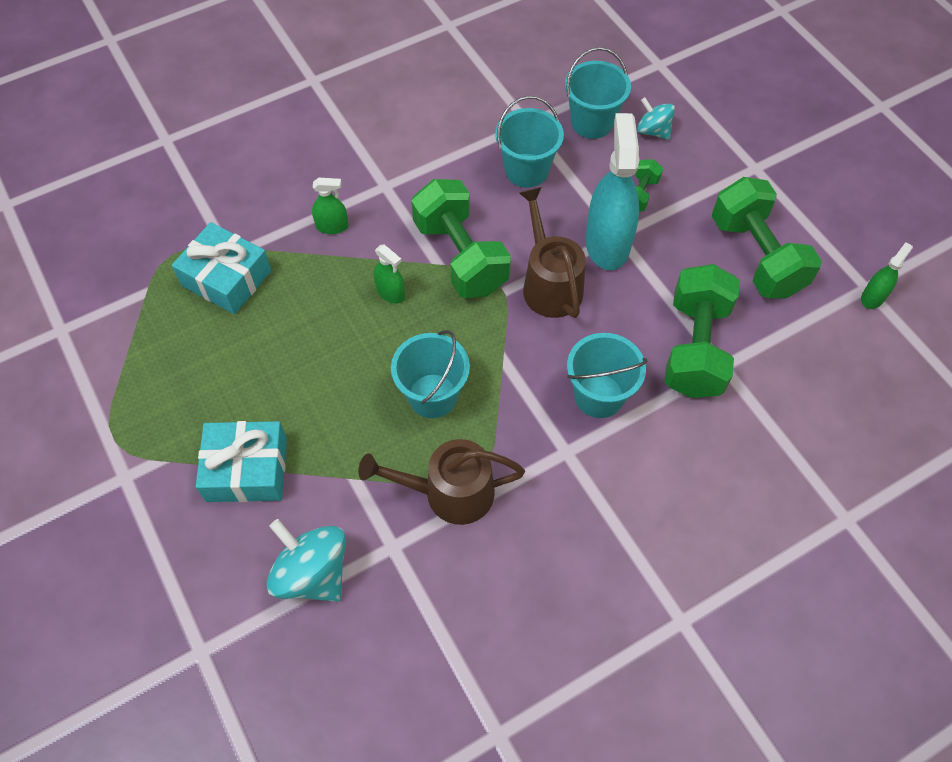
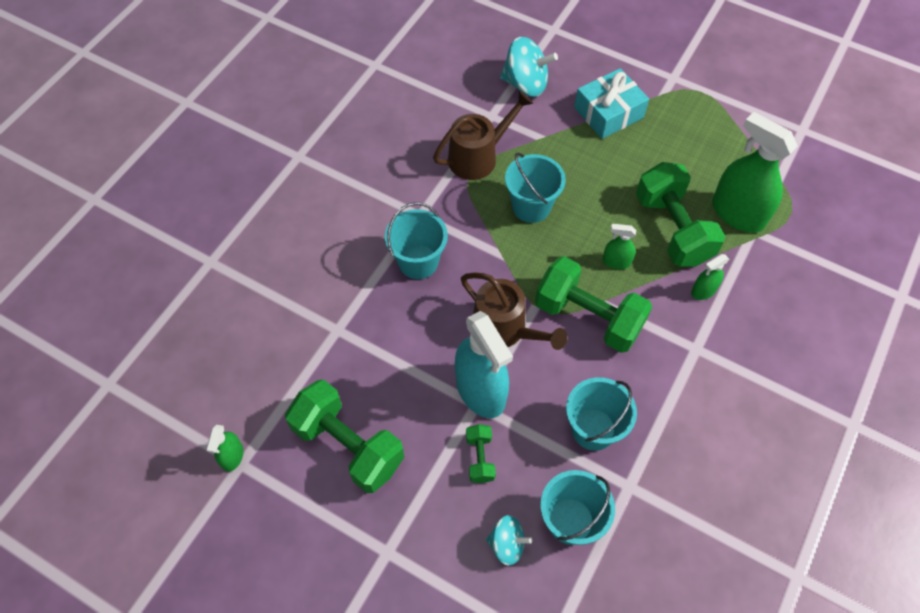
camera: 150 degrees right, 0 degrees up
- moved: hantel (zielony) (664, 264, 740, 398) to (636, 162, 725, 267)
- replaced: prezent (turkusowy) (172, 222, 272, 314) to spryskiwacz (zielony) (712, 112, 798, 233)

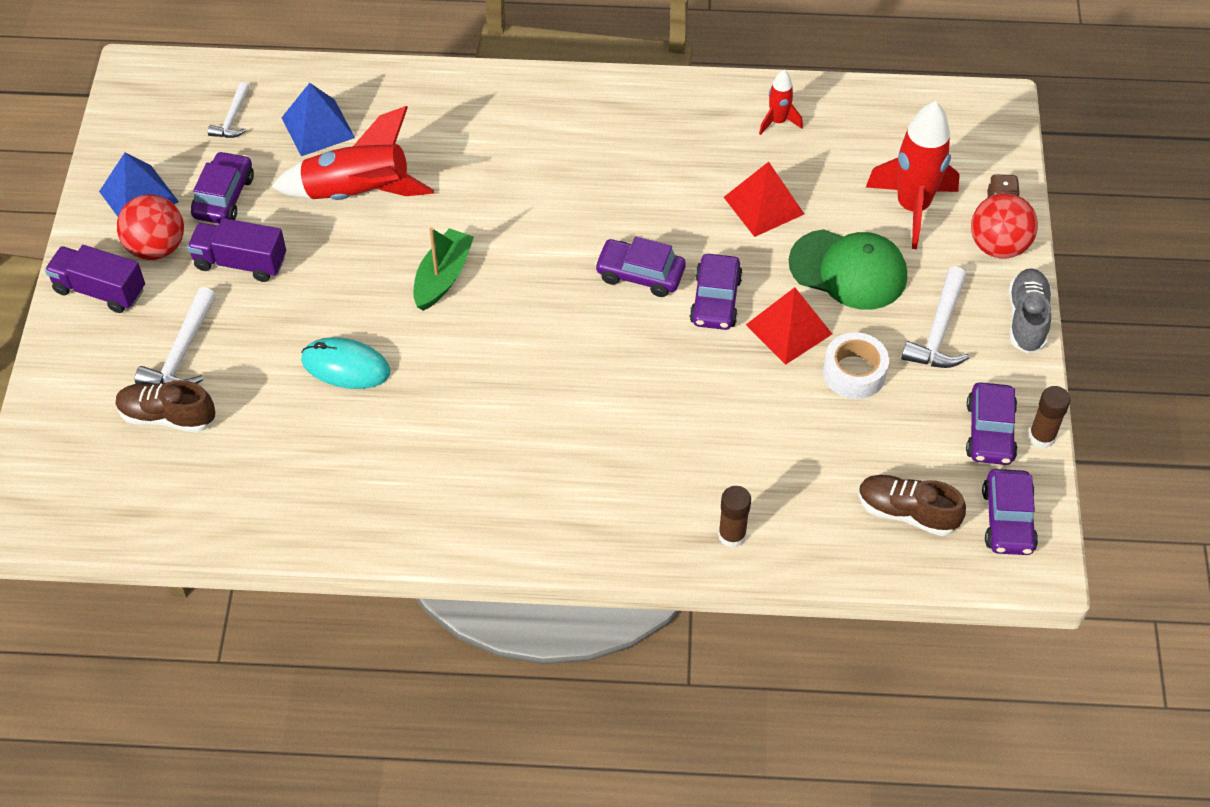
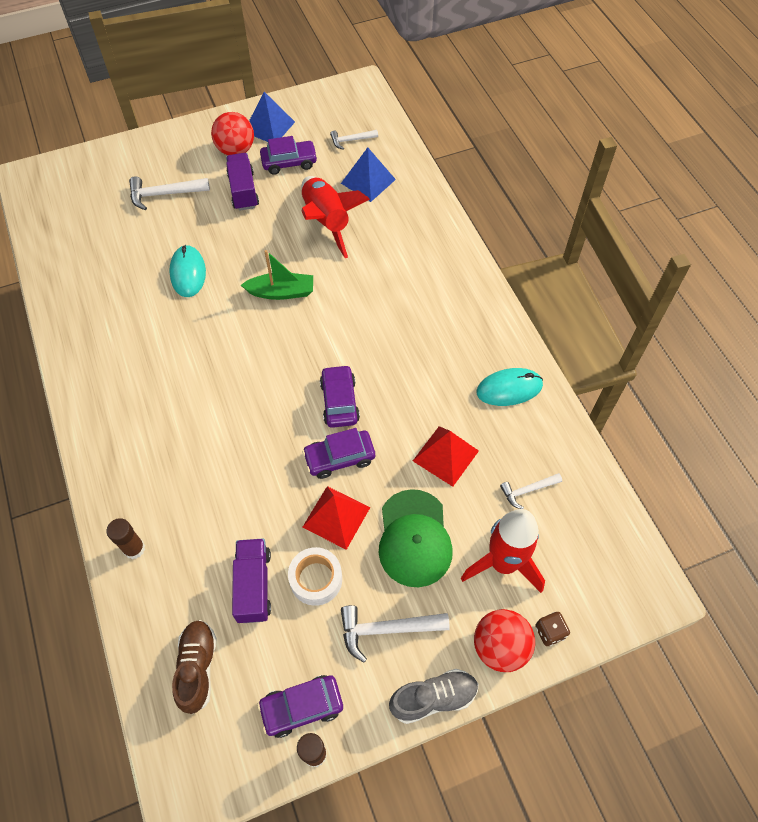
camera: 65 degrees right, 5 degrees up
- removed: but (brązowy) (116, 380, 215, 433)
- removed: rakieta (czerwony) (759, 69, 803, 135)
- removed: samochód (fioletowy) (982, 469, 1038, 555)
- added: myszka (turkusowy) (476, 368, 543, 406)
- added: młotek (biały) (500, 473, 562, 509)
- moved: ciężarówka (fioletowy) (45, 245, 145, 313) to (232, 539, 271, 623)

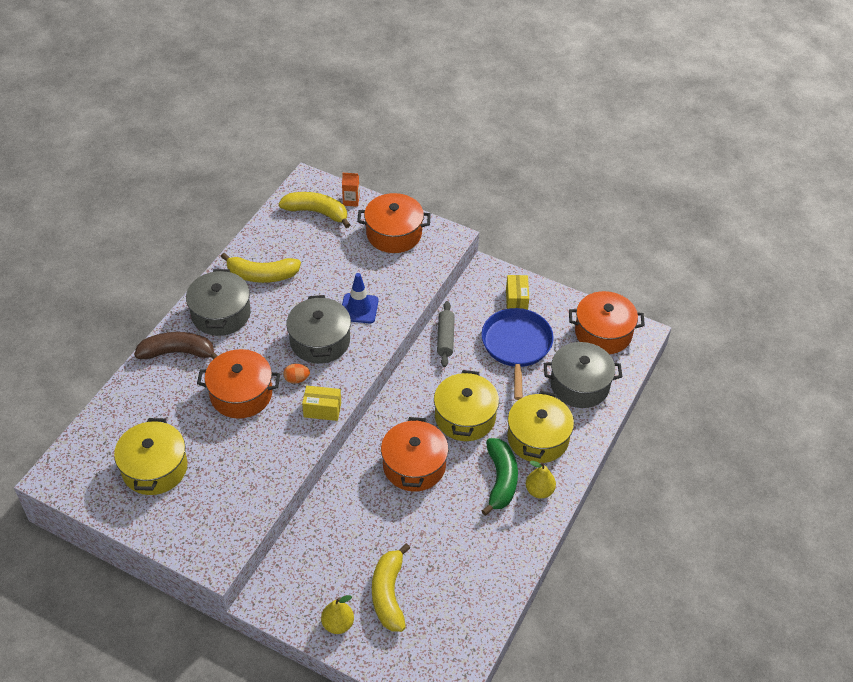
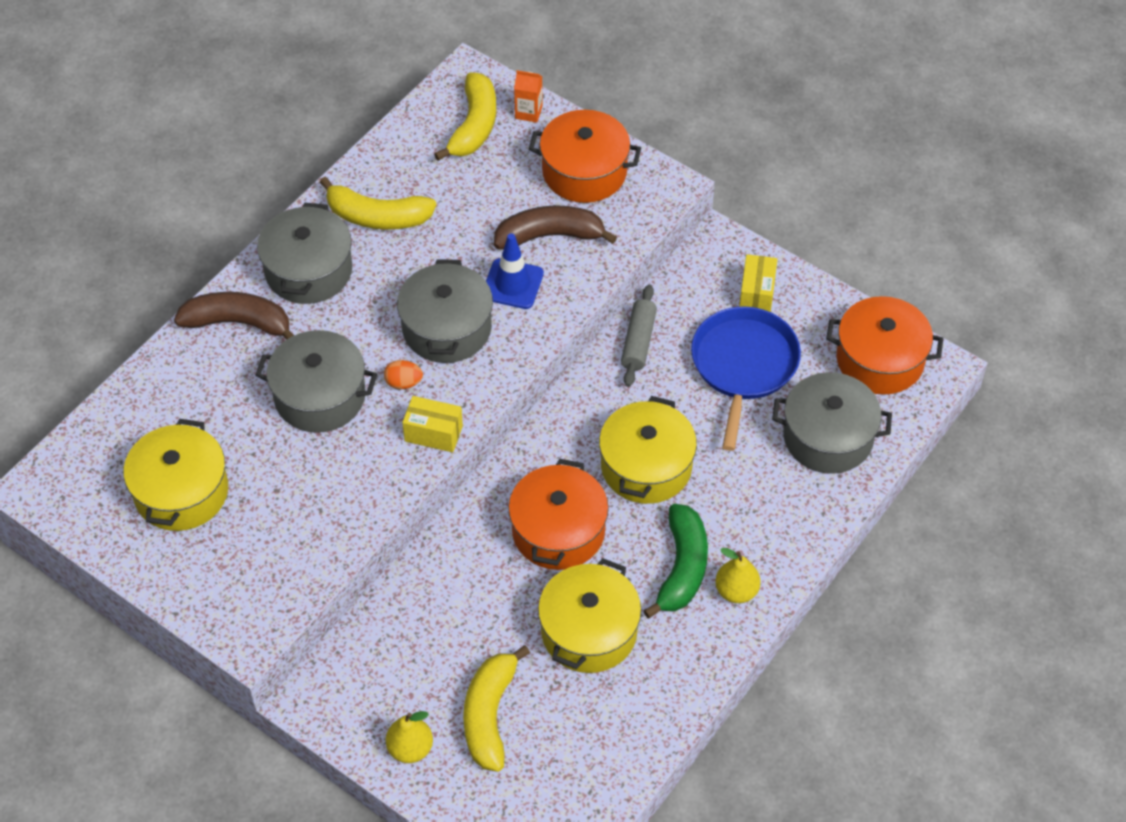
camera: 10 degrees right, 5 degrees up
- added: banan (brązowy) (494, 205, 617, 249)
- moved: garnek (żółty) (507, 391, 574, 463) to (538, 558, 641, 673)
- recoloured: garnek (pomarańczowy) (197, 349, 280, 418) to garnek (szary) (255, 330, 377, 433)
- turned: banan (żółty) (279, 192, 350, 228) = (434, 73, 496, 161) 75 degrees clockwise

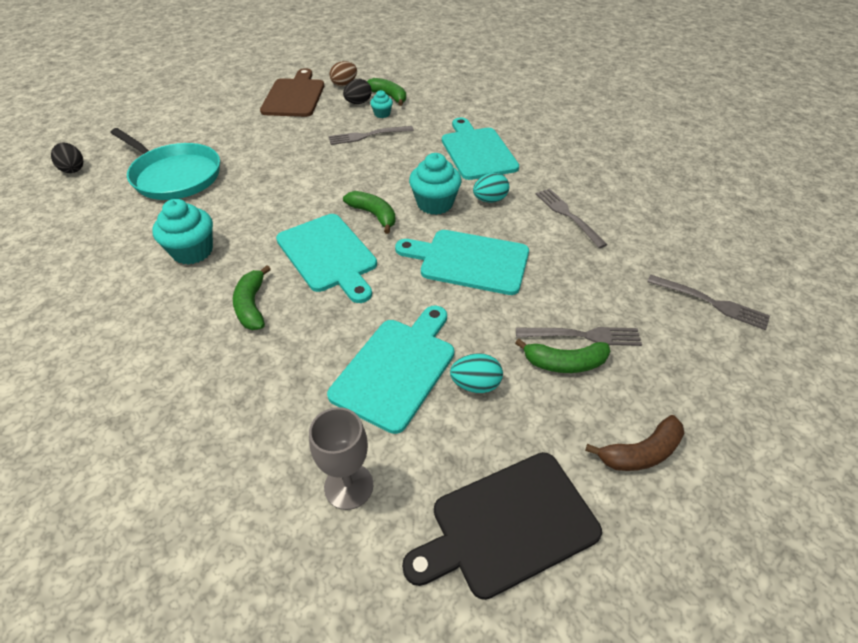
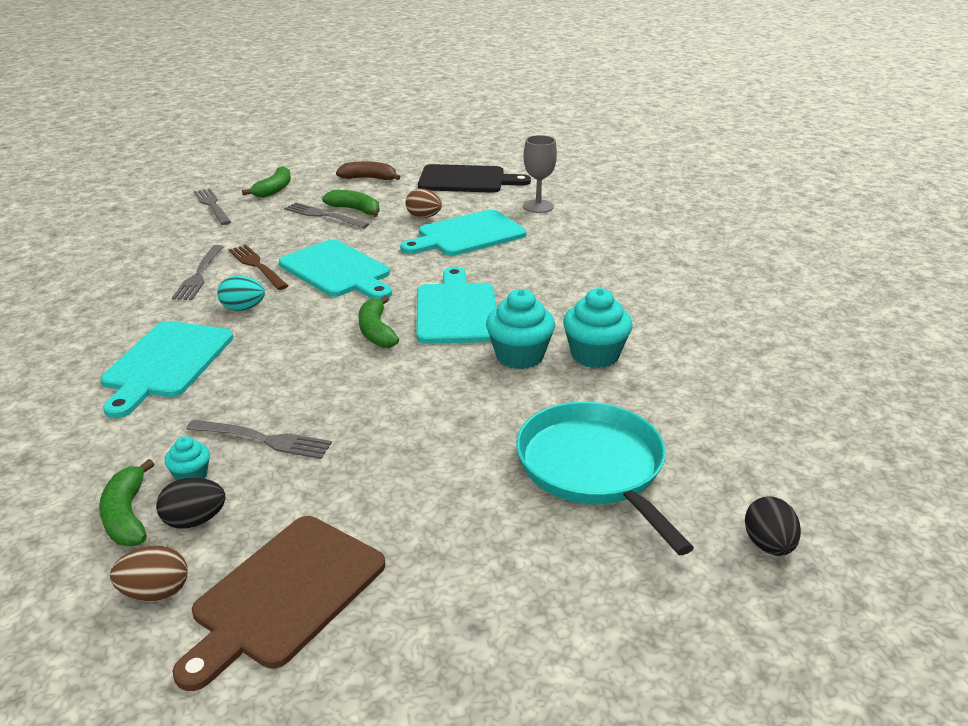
camera: 150 degrees left, 15 degrees down
- added: widelec (brązowy) (228, 245, 288, 290)
- moved: banan (zielony) (233, 265, 271, 330) to (242, 166, 291, 198)
- moved: muffinka (turkusowy) (409, 153, 462, 215) to (486, 289, 555, 369)
- recoloured: jajko (turkusowy) (450, 353, 503, 393) to jajko (brązowy) (406, 188, 442, 218)

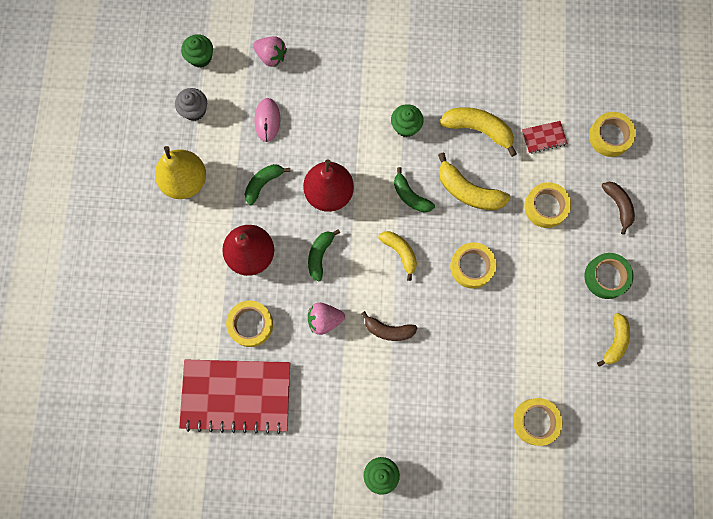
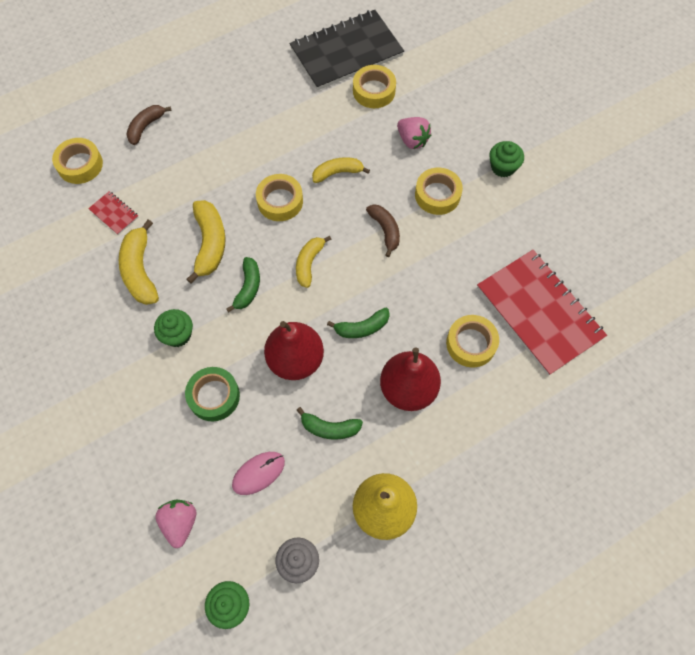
camera: 125 degrees left, 10 degrees down
- added: zeszyt (czarny) (290, 10, 404, 90)
- moved: truskawka (różowy) (308, 303, 345, 335) to (397, 117, 431, 149)
- moved: taśma klejąca (żółty) (524, 182, 571, 228) to (415, 168, 463, 215)
- moved: taśma klejąca (zielony) (584, 253, 633, 299) to (185, 367, 240, 421)
- moved: banan (żółty) (597, 313, 630, 367) to (312, 157, 370, 183)

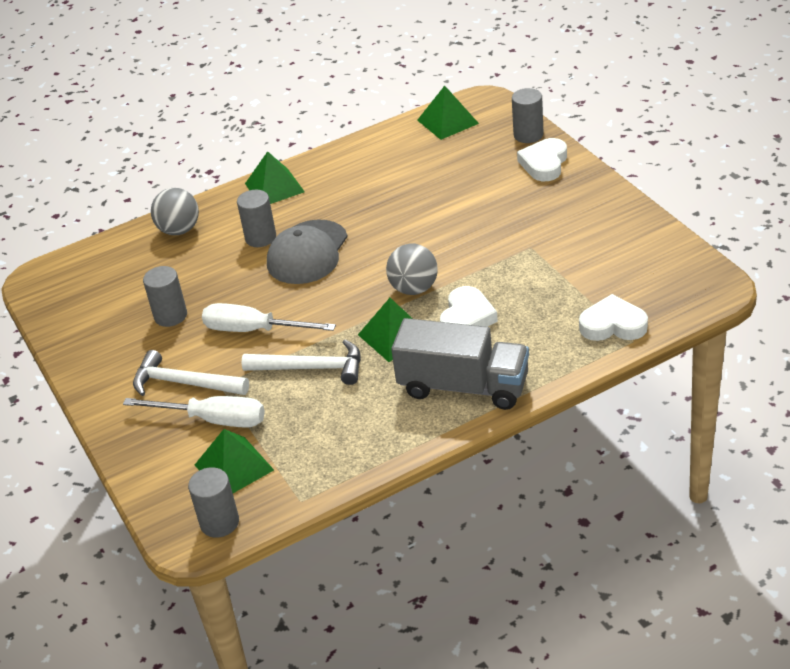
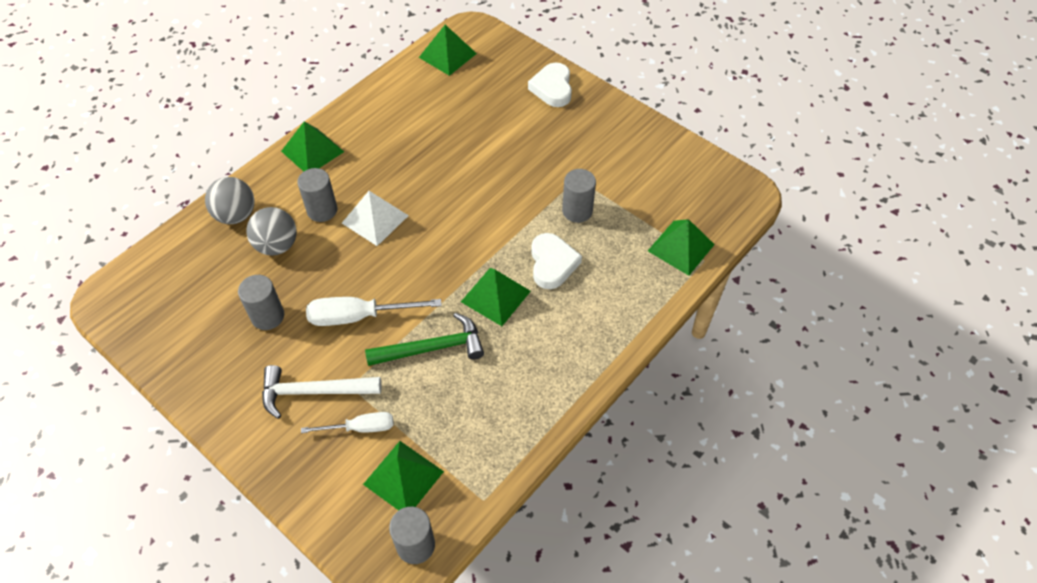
camera: 25 degrees left, 15 degrees up
- removed: ciężarówka (szary) (391, 318, 529, 410)
- moved: piłka (szary) (386, 243, 438, 295) to (246, 207, 297, 256)
- moved: walec (szary) (512, 88, 544, 143) to (562, 169, 596, 223)
- replaced: czapka (szary) (267, 220, 348, 284) to piramida (biały) (342, 191, 409, 246)
- replaced: serce (biały) (579, 294, 648, 341) to piramida (zielony) (648, 219, 715, 276)
- recoloured: młotek (biały) (242, 340, 361, 385) to młotek (zielony) (365, 313, 484, 366)
- resized: śrubokręt (biały) (123, 396, 265, 428) = (301, 412, 393, 433) x0.63

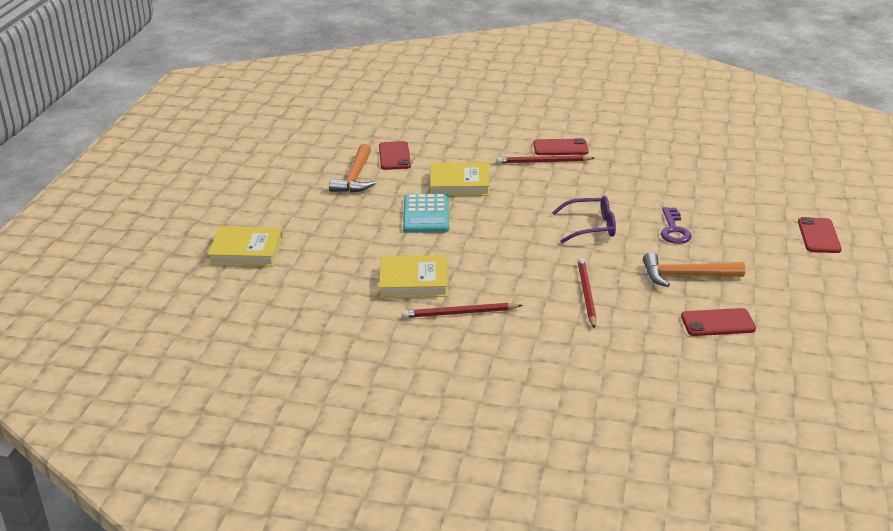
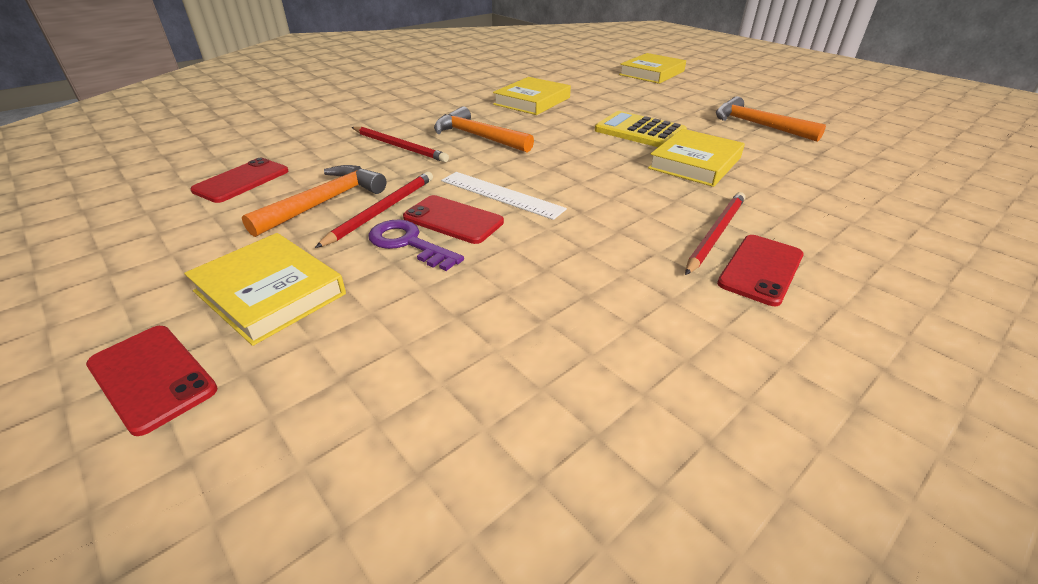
camera: 125 degrees right, 5 degrees up
- added: książka (żółty) (184, 233, 346, 346)
- added: młotek (pomarańczowy) (434, 106, 534, 152)
- moved: telefon (czerwony) (379, 141, 411, 170) to (403, 195, 504, 244)
- moved: ołówek (czerwony) (402, 303, 523, 318) to (315, 172, 433, 248)
- replaced: okulary (fioletowy) (552, 196, 616, 243) to linijka (biały) (441, 172, 567, 220)
- recoloured: kalkulator (turkusowy) (403, 193, 449, 233) to kalkulator (żółty) (595, 111, 687, 147)

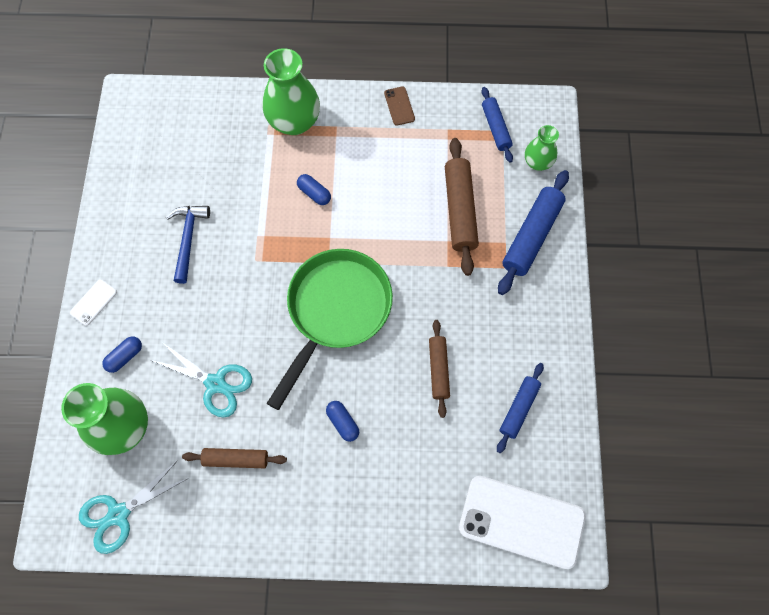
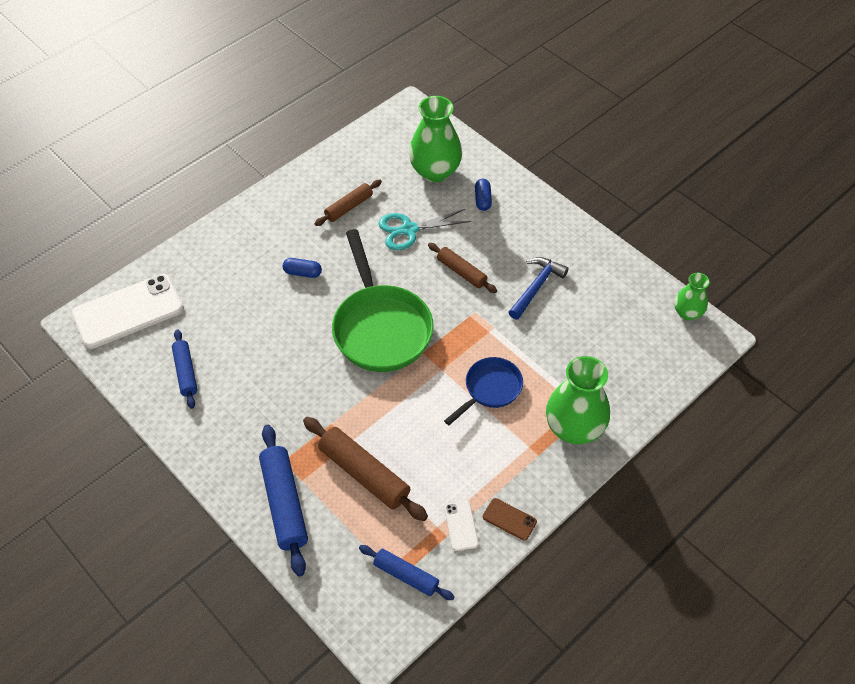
camera: 135 degrees right, 15 degrees down
- removed: nożyczki (turkusowy) (79, 460, 189, 554)
- moved: telefon (biały) (70, 279, 117, 326) to (444, 501, 479, 551)
- moved: wałek do ciasta (brązowy) (429, 320, 450, 418) to (428, 243, 497, 293)
- moved: wazon (zielony) (525, 125, 559, 171) to (674, 273, 710, 320)
- replaced: kapsułka (niebieski) (297, 174, 331, 205) to patelnia (niebieski) (444, 357, 523, 425)
- turned: młotek (niebieski) (166, 206, 210, 284) = (508, 257, 569, 320) 105 degrees counterclockwise

